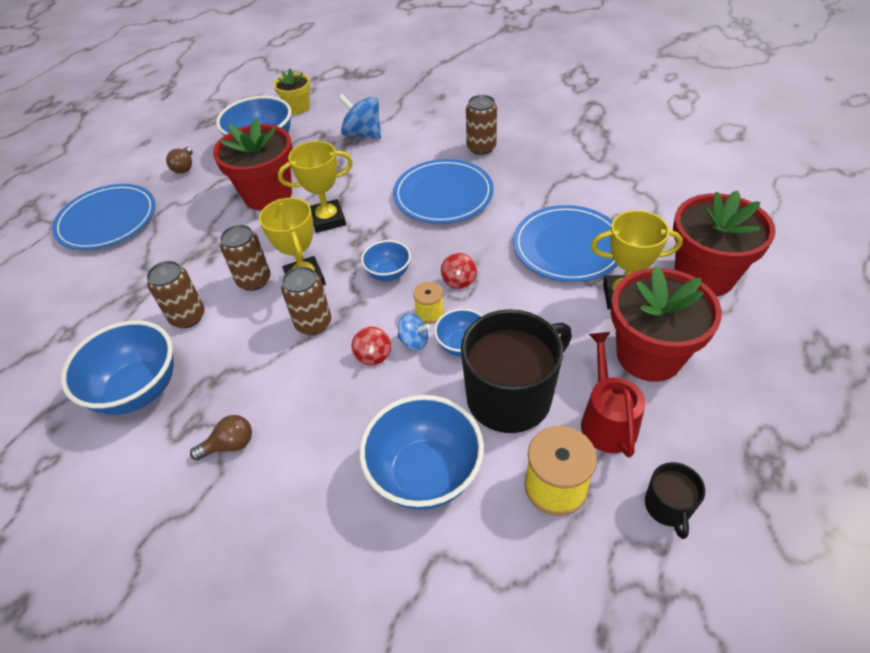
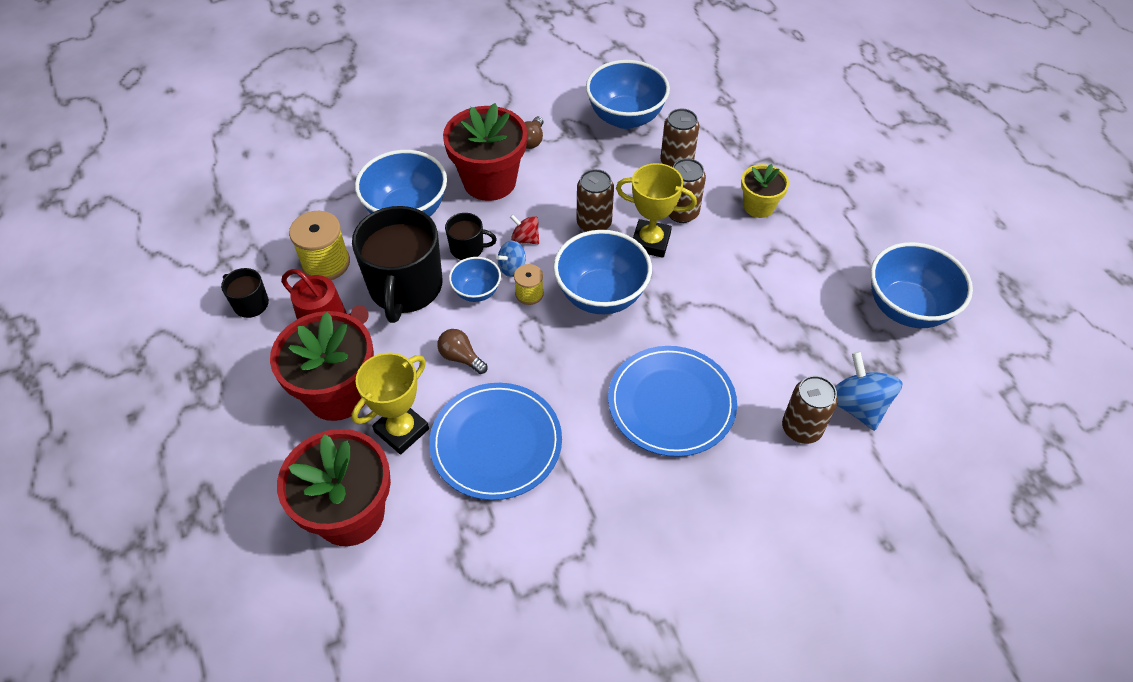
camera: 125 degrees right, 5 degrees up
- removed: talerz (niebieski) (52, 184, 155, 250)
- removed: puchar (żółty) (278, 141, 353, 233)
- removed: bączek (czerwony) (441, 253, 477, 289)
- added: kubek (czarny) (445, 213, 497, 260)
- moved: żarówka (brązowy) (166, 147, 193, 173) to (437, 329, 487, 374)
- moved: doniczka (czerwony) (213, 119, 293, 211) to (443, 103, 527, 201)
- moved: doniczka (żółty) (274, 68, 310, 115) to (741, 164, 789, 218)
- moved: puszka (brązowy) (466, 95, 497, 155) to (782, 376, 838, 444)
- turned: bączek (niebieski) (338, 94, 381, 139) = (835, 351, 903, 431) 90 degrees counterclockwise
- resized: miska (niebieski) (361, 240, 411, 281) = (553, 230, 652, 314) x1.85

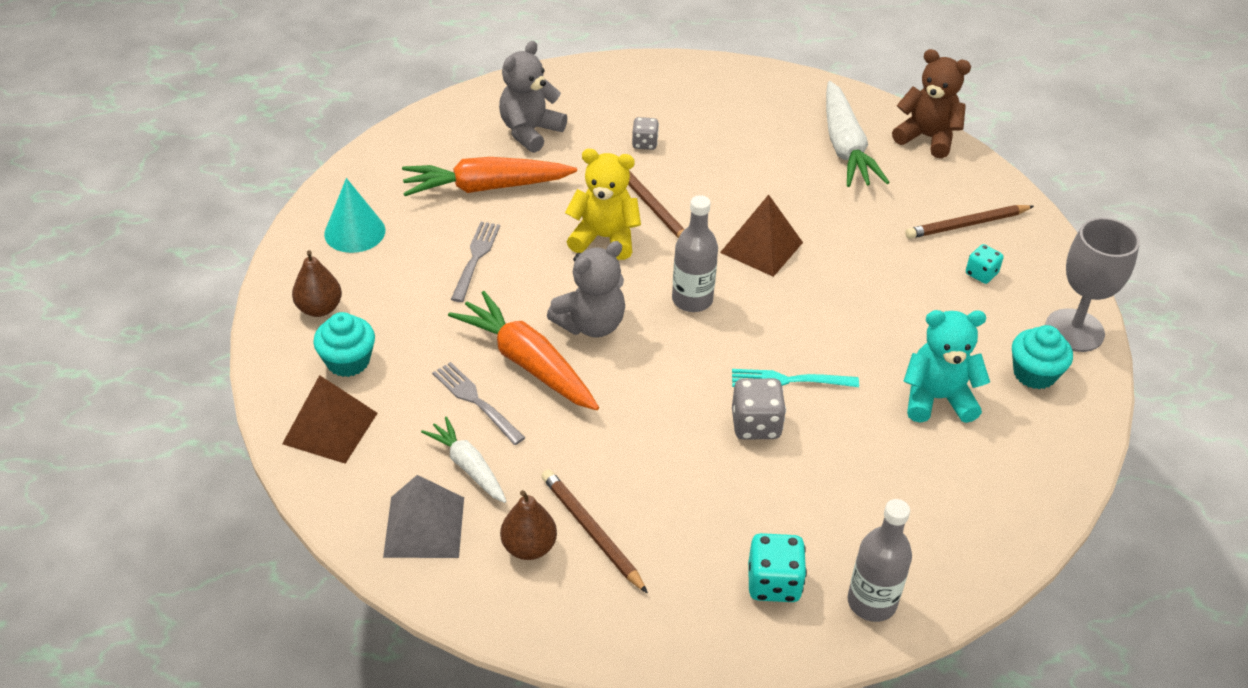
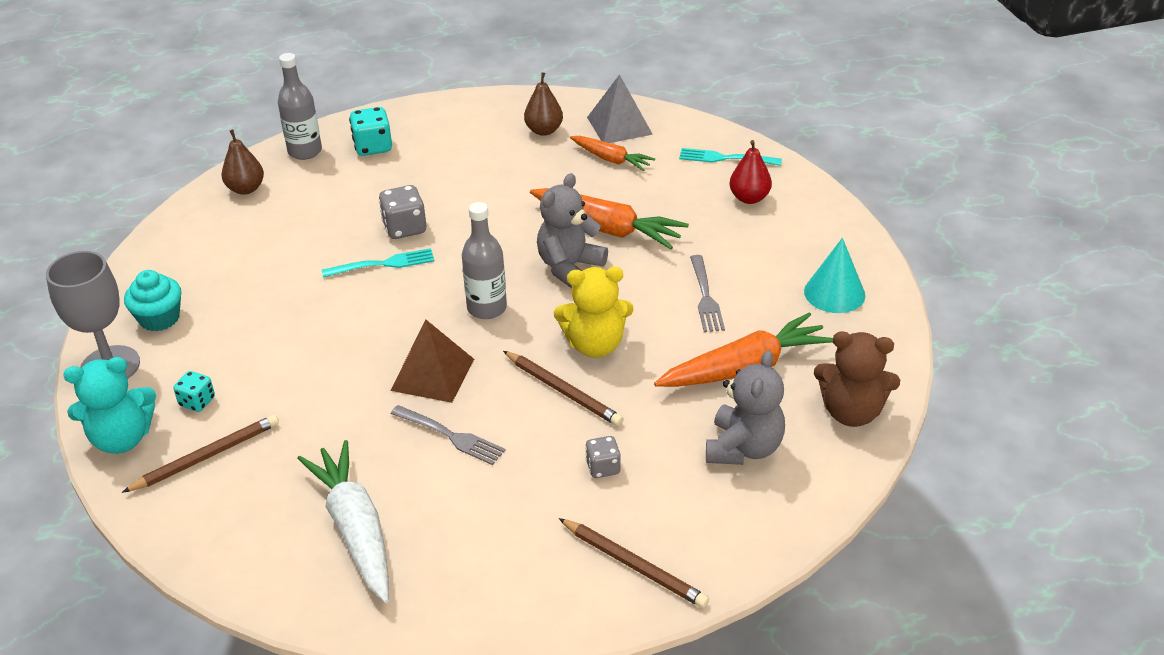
camera: 165 degrees right, 5 degrees down
- moved: gruszka (brązowy) (292, 250, 342, 317) to (222, 130, 264, 195)
- moved: widelec (szary) (432, 362, 525, 445) to (391, 405, 506, 465)
- moved: ołówek (brązowy) (541, 469, 648, 593) to (559, 518, 709, 608)
- moved: miś (brązowy) (892, 49, 971, 159) to (814, 331, 900, 427)
- moved: miś (turkusowy) (903, 310, 990, 423) to (63, 357, 156, 454)
- replaced: piramida (brązowy) (282, 375, 378, 464) to widelec (turkusowy) (679, 148, 782, 166)
- replaced: muffinka (turkusowy) (313, 312, 375, 377) to gruszka (czerwony) (729, 140, 772, 204)
- recoloured: marchewka (biały) (421, 416, 507, 503) to marchewka (pomarańczowy) (570, 136, 655, 171)

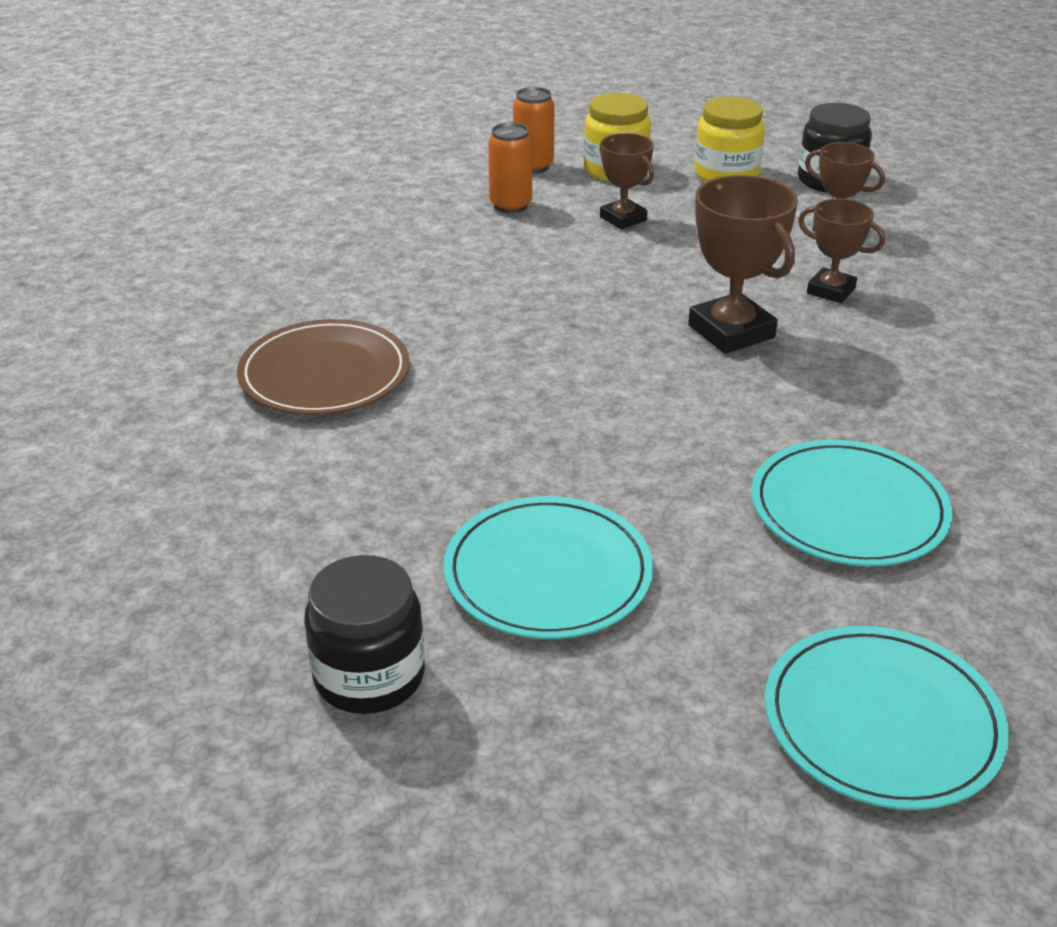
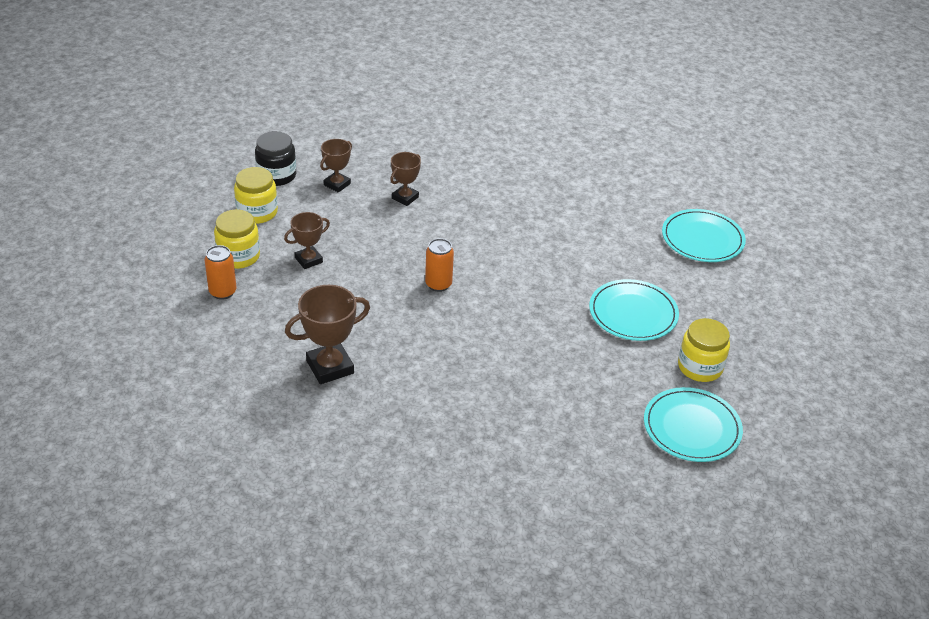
camera: 90 degrees left, 5 degrees up
- removed: talerz (brązowy) (237, 319, 410, 415)
- moved: puszka (pomarańczowy) (488, 123, 532, 213) to (425, 238, 454, 292)
- moved: puchar (brązowy) (688, 175, 798, 354) to (285, 285, 370, 384)
- moved: talerz (turkusowy) (751, 440, 953, 566) to (644, 387, 743, 462)
- recoloured: słoik (czarny) (304, 555, 425, 714) to słoik (żółty) (678, 318, 730, 382)

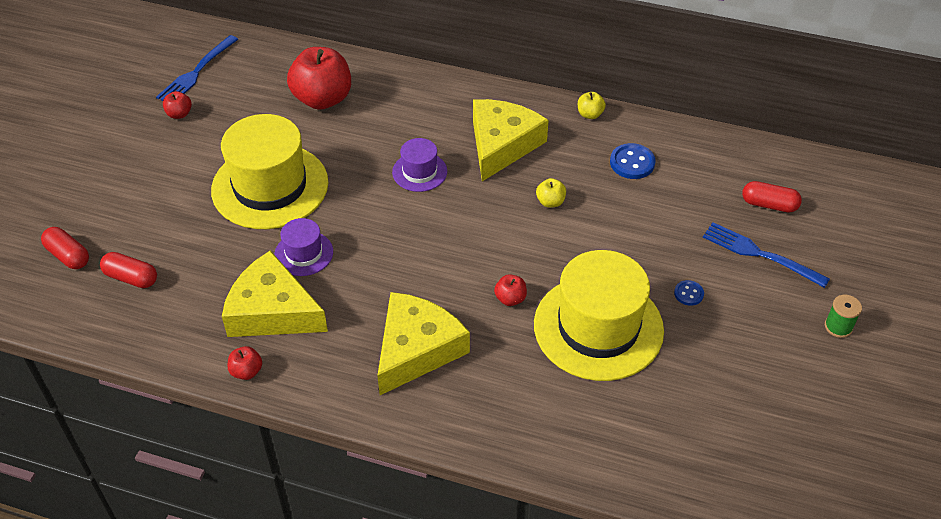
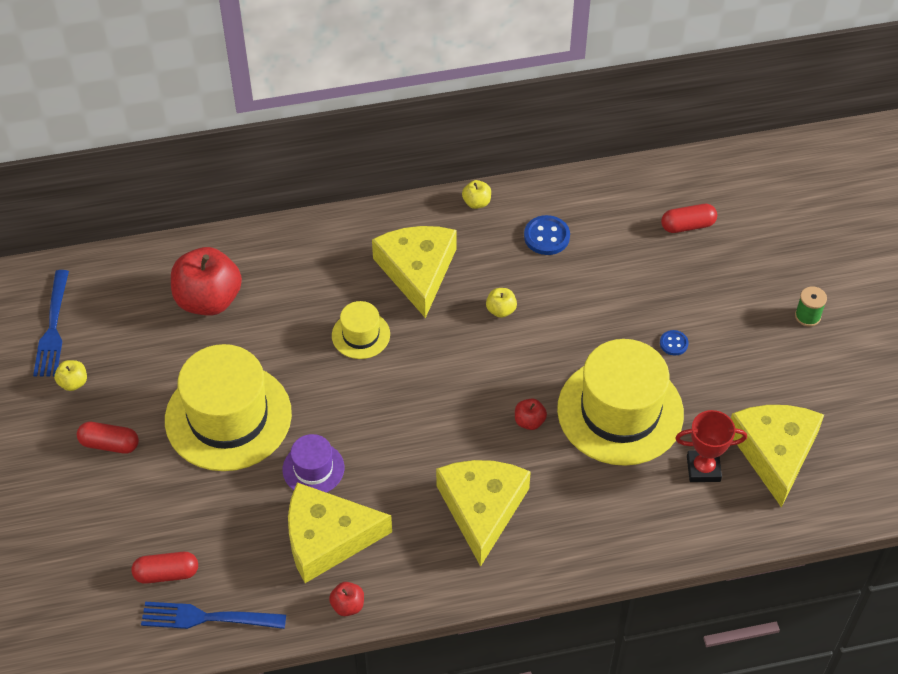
camera: 30 degrees left, 5 degrees up
- added: puchar (czerwony) (675, 410, 747, 482)
- added: ser (żółty) (731, 405, 824, 508)
- moved: kapsułka (czerwony) (41, 227, 89, 269) to (77, 422, 139, 454)
- moved: widelec (niebieski) (703, 222, 830, 288) to (141, 602, 286, 629)
- recoloured: jabłko (czerwony) (163, 91, 192, 119) to jabłko (żółty) (54, 360, 87, 391)
- recoloured: kapelusz (fioletowy) (392, 138, 447, 192) to kapelusz (żółty) (332, 301, 390, 359)

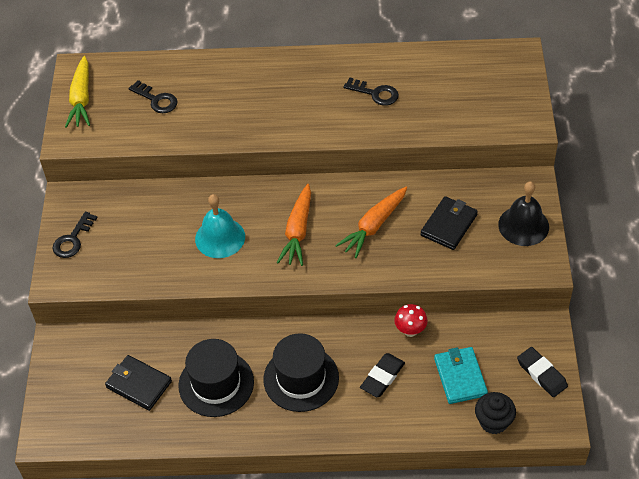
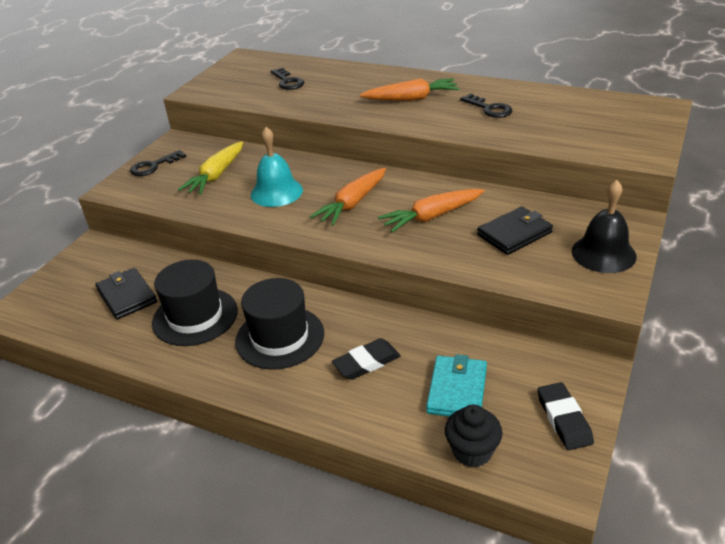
camera: 25 degrees right, 15 degrees down
- removed: grzyb (czerwony) (394, 304, 428, 337)
- added: marchewka (pomarańczowy) (360, 78, 460, 101)
- moved: marchewka (żółty) (65, 56, 90, 128) to (178, 141, 243, 195)

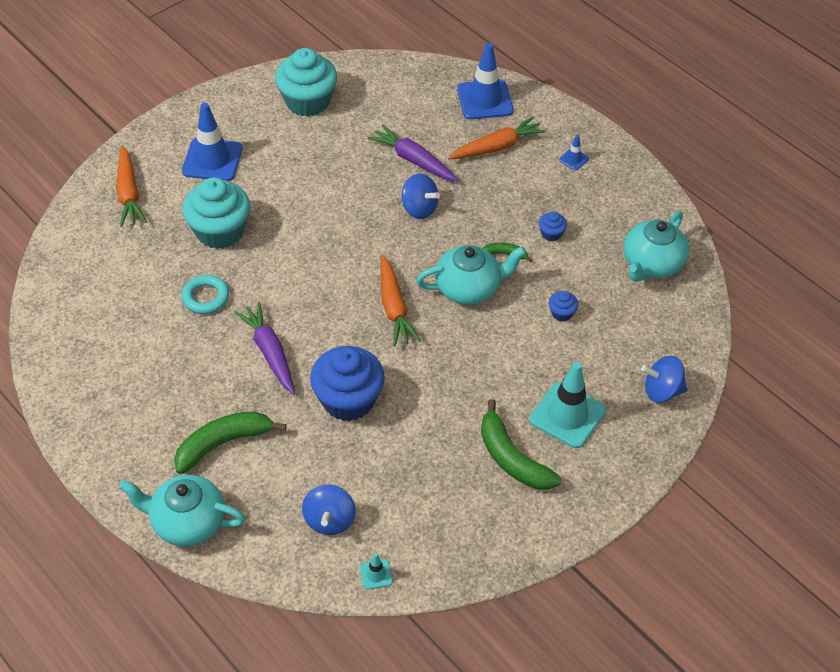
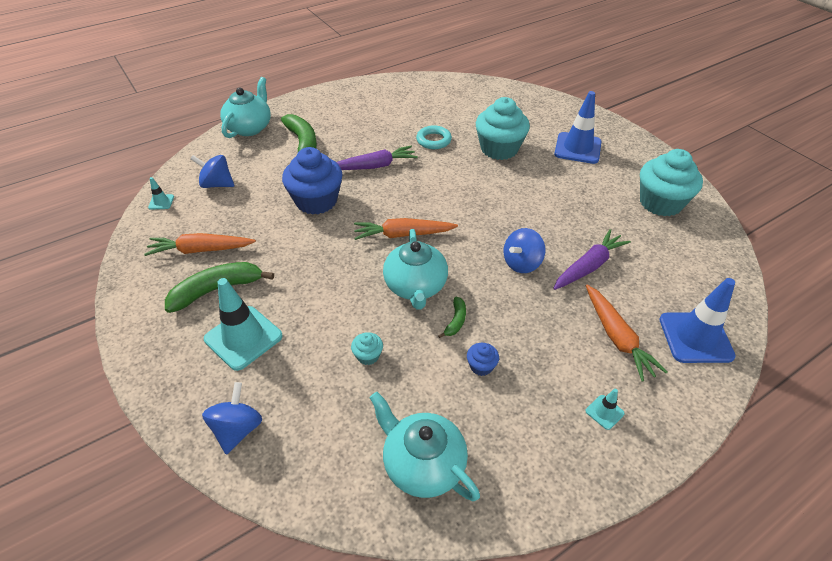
camera: 100 degrees right, 5 degrees down
- moved: marchewka (pomarańczowy) (116, 146, 147, 227) to (144, 233, 256, 256)
- recoloured: muffinka (niebieski) (549, 291, 578, 322) to muffinka (turkusowy) (351, 332, 383, 365)
- recoloured: pachołek (niebieski) (559, 135, 589, 170) to pachołek (turkusowy) (586, 389, 625, 430)

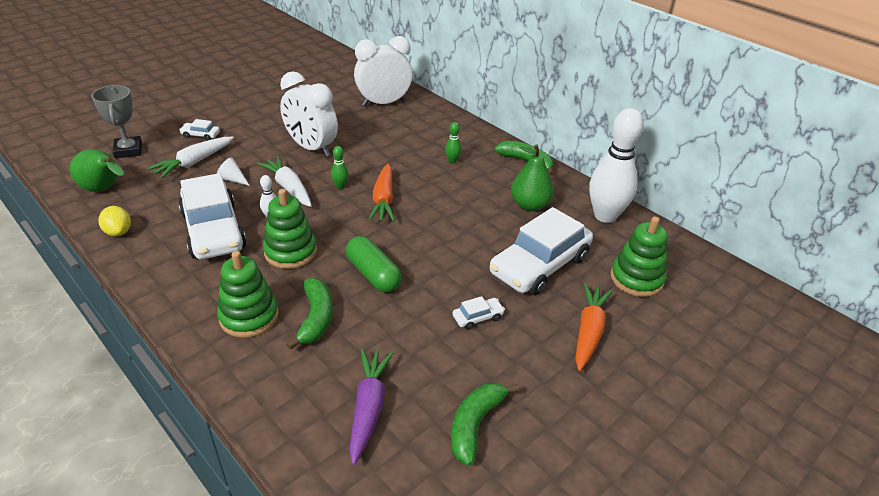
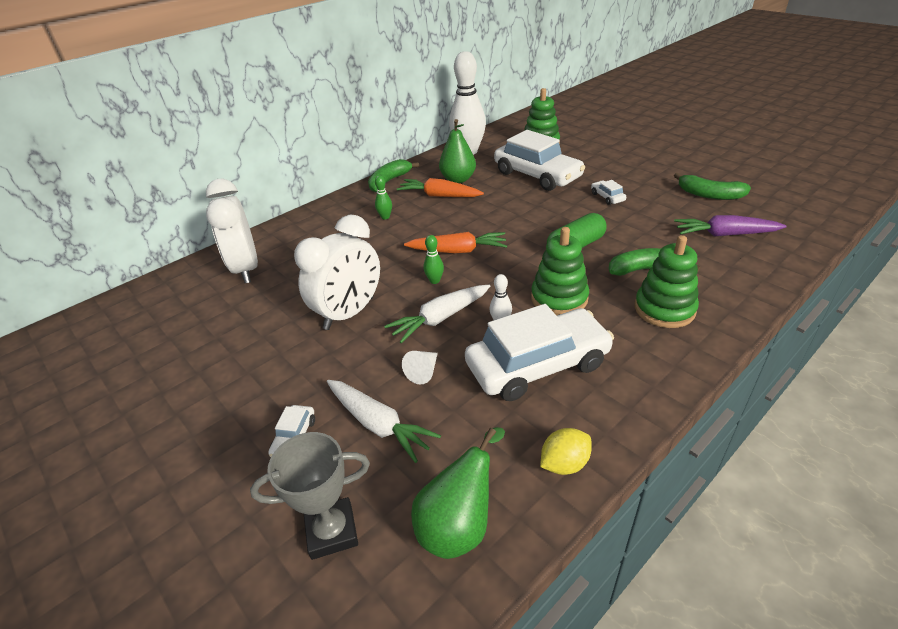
camera: 85 degrees left, 0 degrees up
- moved: marchewka (pomarańczowy) (575, 283, 613, 371) to (397, 178, 484, 197)

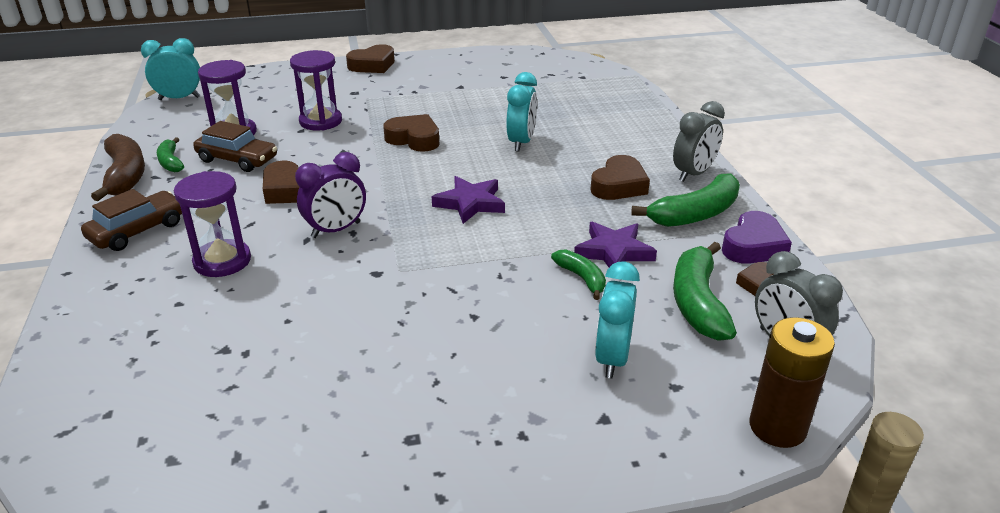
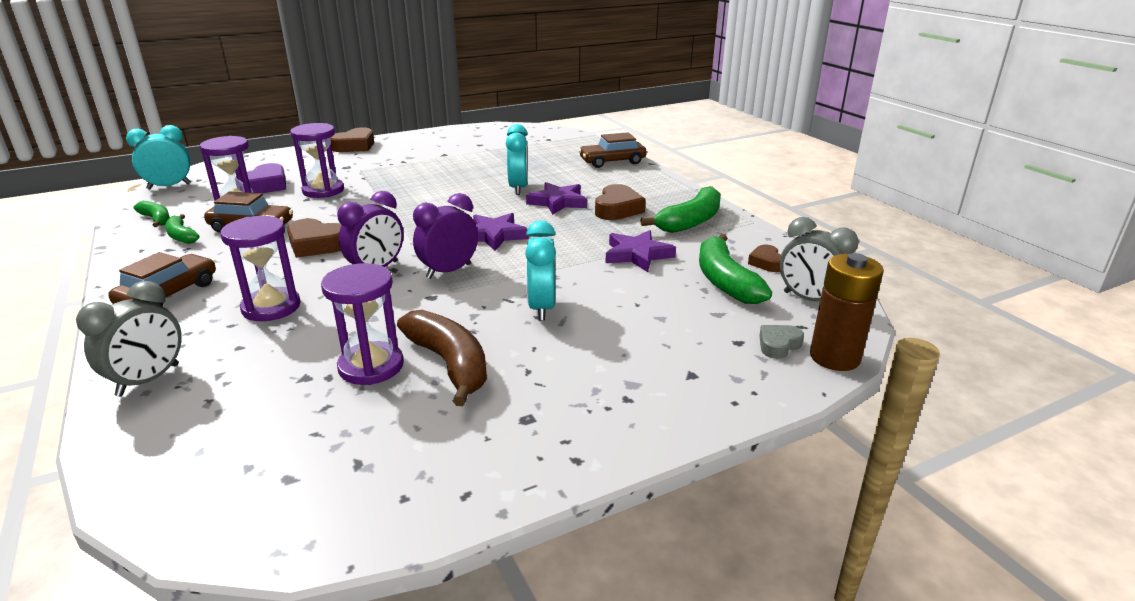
camera: 15 degrees left, 5 degrees down
- removed: serce (brązowy) (383, 114, 440, 152)
- added: klepsydra (fioletowy) (321, 263, 404, 385)
- added: budzik (fioletowy) (413, 193, 478, 279)
- added: gwiazda (fioletowy) (526, 182, 587, 215)
- added: samochód (brązowy) (579, 132, 647, 168)
- added: serce (szary) (759, 325, 804, 359)
- moved: banan (brązowy) (91, 134, 145, 201) to (397, 310, 487, 406)
- moved: banan (zielony) (551, 249, 606, 300) to (133, 201, 170, 227)
- moved: budzik (turkusowy) (595, 261, 640, 378) to (525, 220, 556, 321)
- moved: budzik (szary) (673, 101, 725, 182) to (76, 281, 182, 396)
- moved: serce (fioletowy) (722, 211, 792, 264) to (236, 163, 286, 193)

